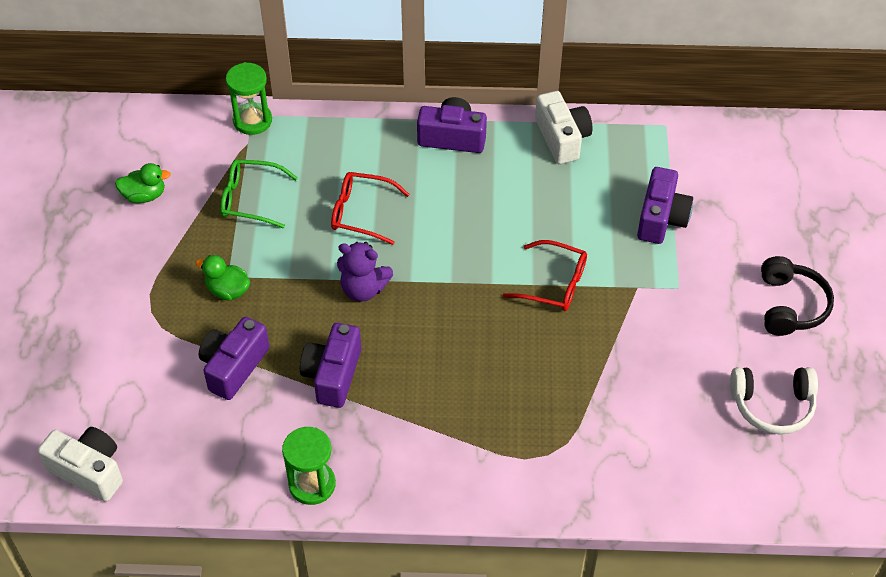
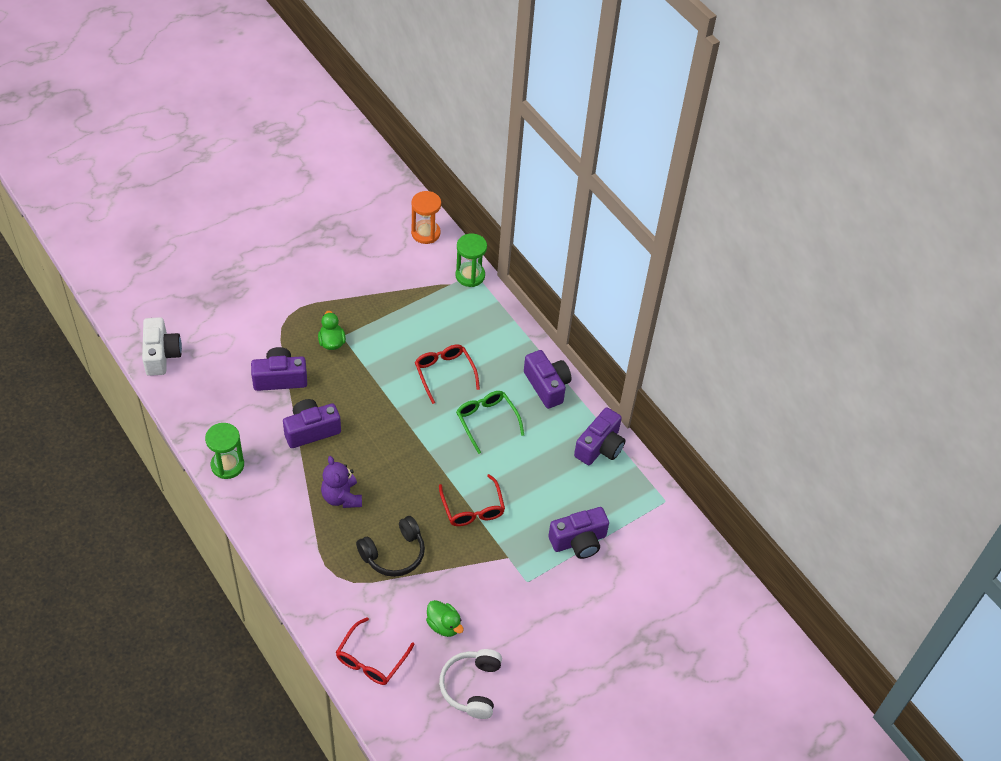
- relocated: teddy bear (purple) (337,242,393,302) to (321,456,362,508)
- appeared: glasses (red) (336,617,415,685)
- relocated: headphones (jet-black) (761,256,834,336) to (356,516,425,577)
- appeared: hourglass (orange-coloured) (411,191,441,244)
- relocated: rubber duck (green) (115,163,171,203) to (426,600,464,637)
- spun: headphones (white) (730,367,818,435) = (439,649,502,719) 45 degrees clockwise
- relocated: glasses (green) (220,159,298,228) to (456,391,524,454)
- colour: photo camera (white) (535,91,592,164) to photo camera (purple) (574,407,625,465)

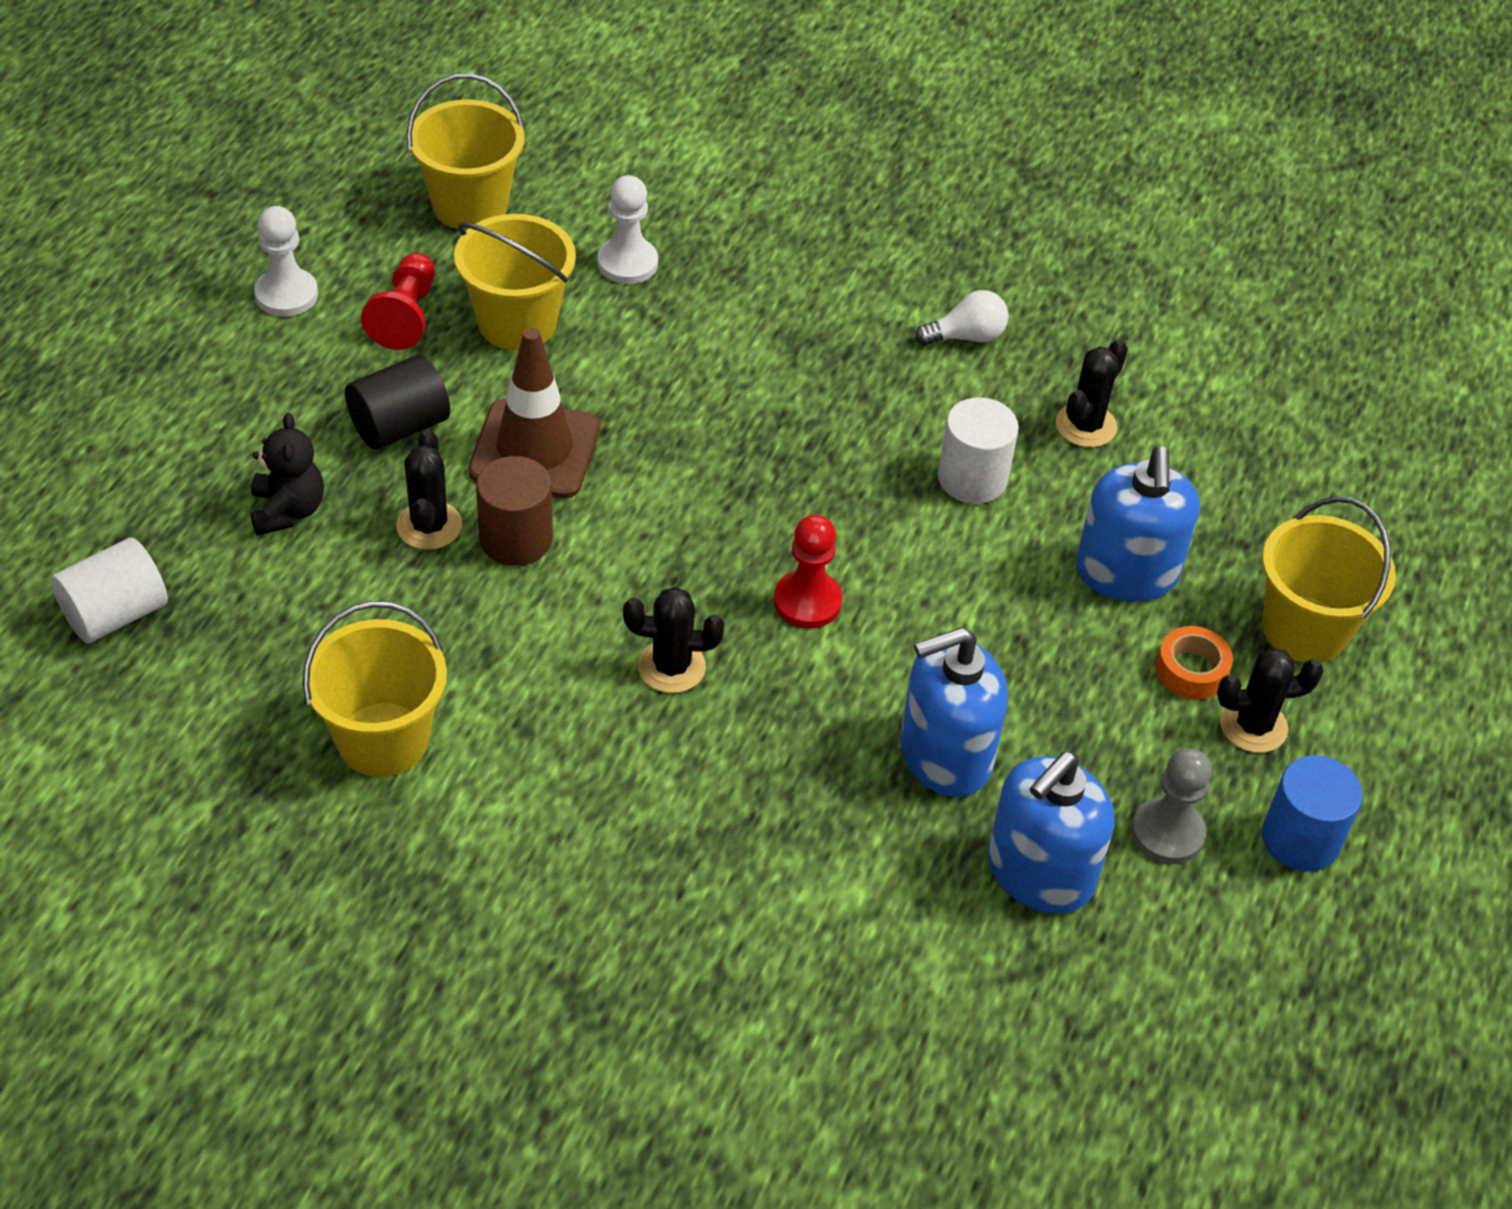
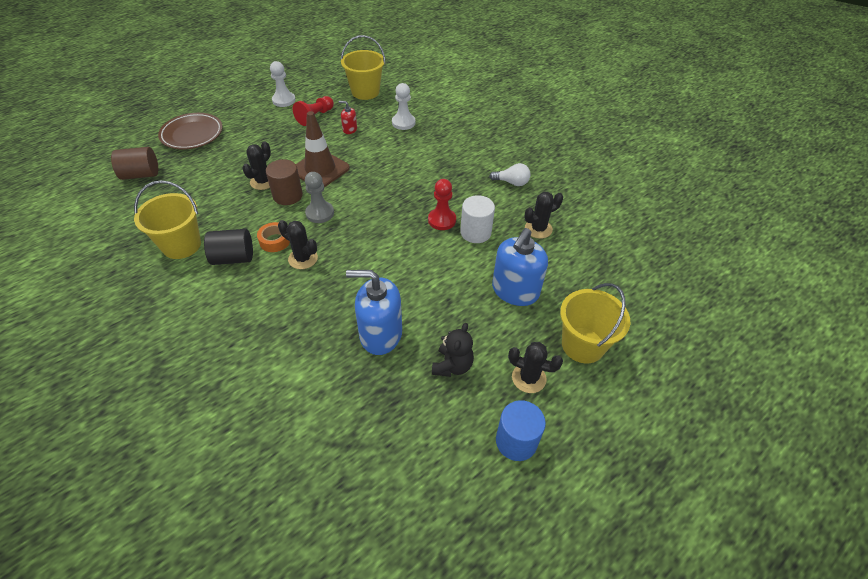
- colour: cylinder shape (white) (51,537,168,644) to cylinder shape (russet) (111,147,158,180)
- appeared: plate (russet) (158,113,223,150)
- relocated: cylinder shape (jet-black) (345,355,450,450) to (204,229,253,265)
- relocated: roll of tape (orange-coloured) (1156,626,1233,700) to (257,222,290,252)
- relocated: game pawn (gray) (1131,748,1212,864) to (305,172,334,223)
- exchanged: bucket (yellow) (454,214,576,351) to soap pump (red) (339,101,357,134)
- relocated: game pawn (red) (774,514,843,629) to (428,179,456,230)
- relocated: teddy bear (jet-black) (250,413,324,535) to (432,323,474,377)
- missing: soap pump (cobalt) (988,752,1115,914)

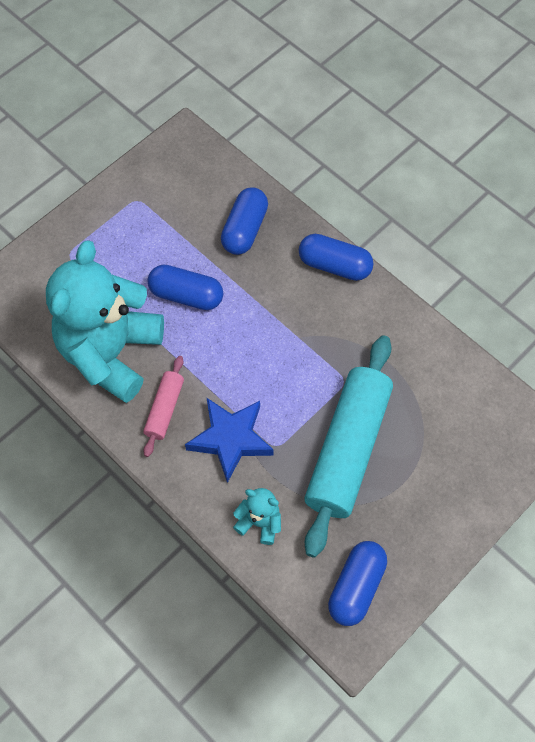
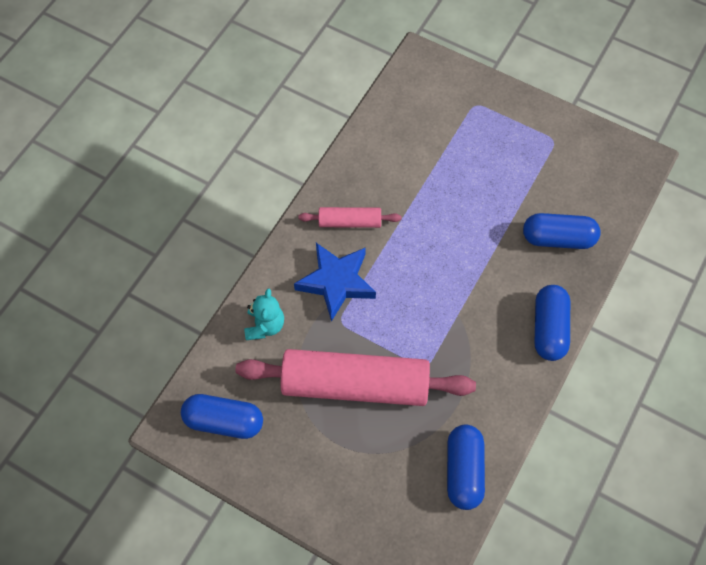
- colour: rolling pin (aqua) (304,335,393,558) to rolling pin (rose-pink) (236,349,476,406)
- relocated: capsule (cobalt) (147,264,223,310) to (447,425,485,510)
- missing: teddy bear (aqua) (46,240,164,403)

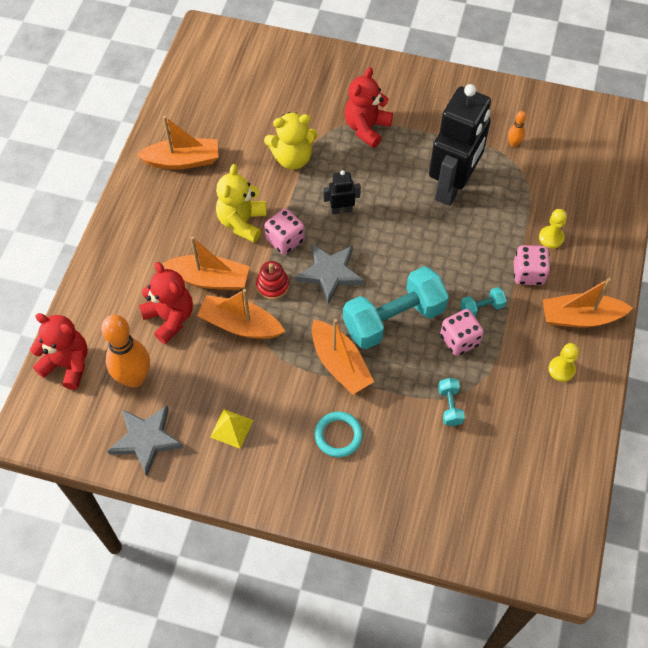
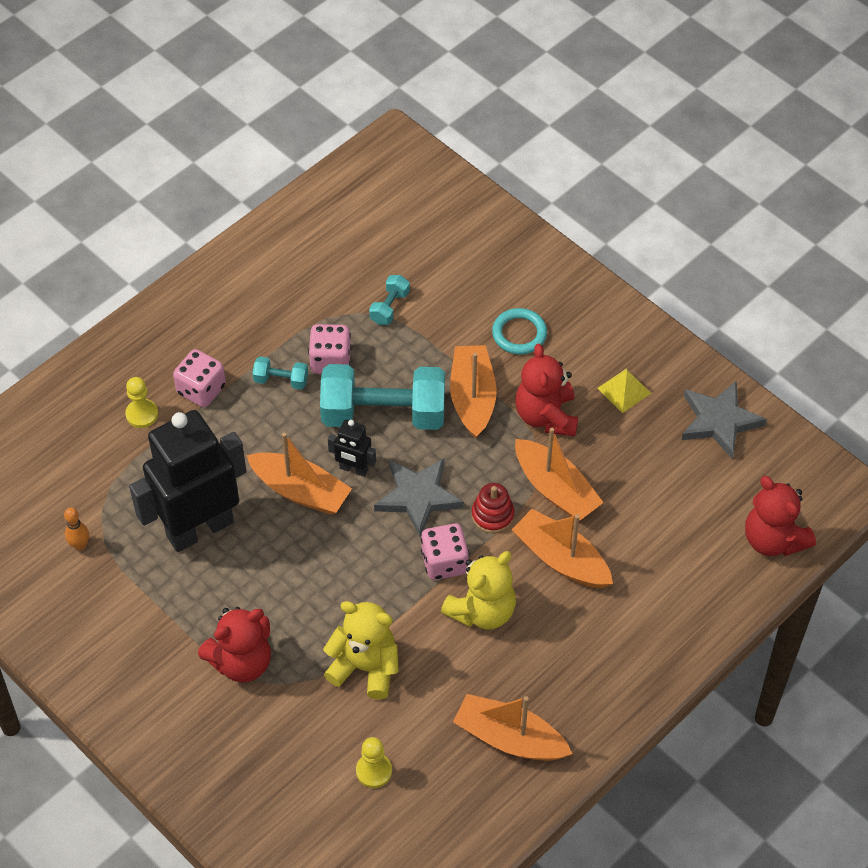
- relocated: boat (orange-coloured) (543,278,633,327) to (246,433,352,515)
- relocated: robot (jet-black) (323,170,361,214) to (328,420,376,477)
- relocated: game pawn (yellow) (548,343,579,382) to (356,737,392,788)
- relocated: teddy bear (red) (139,262,193,344) to (515,344,578,436)
- missing: bowling pin (orange-coloured) (101,315,150,388)

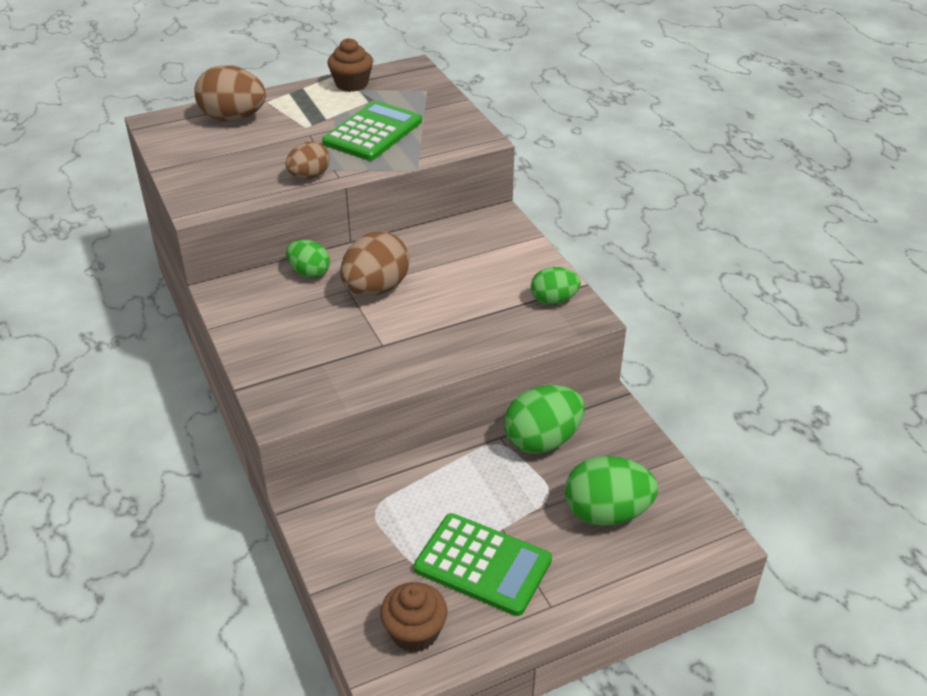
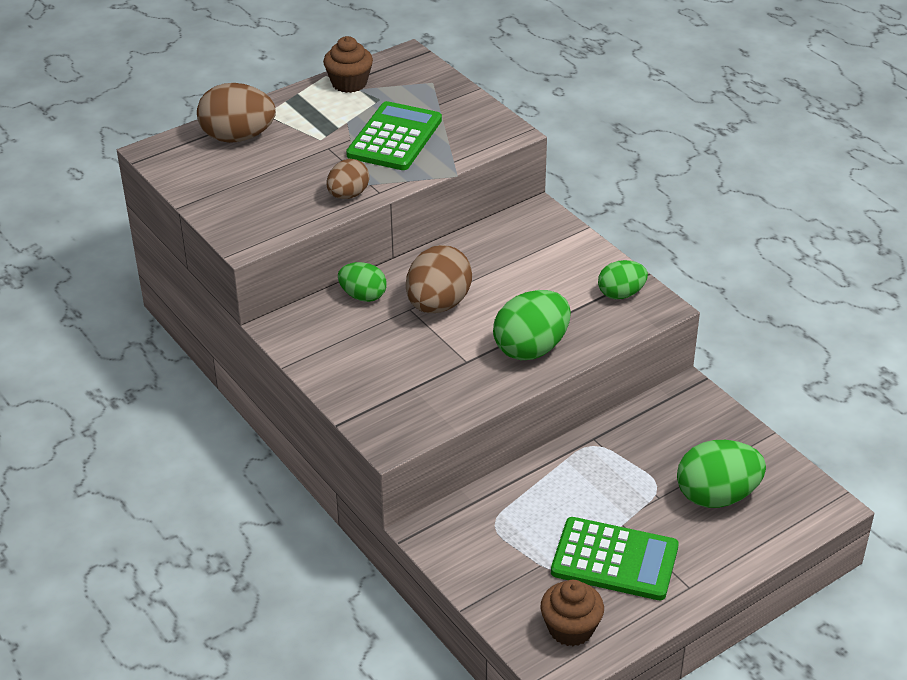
- relocated: egg (green) (504,385,585,454) to (493,290,571,360)

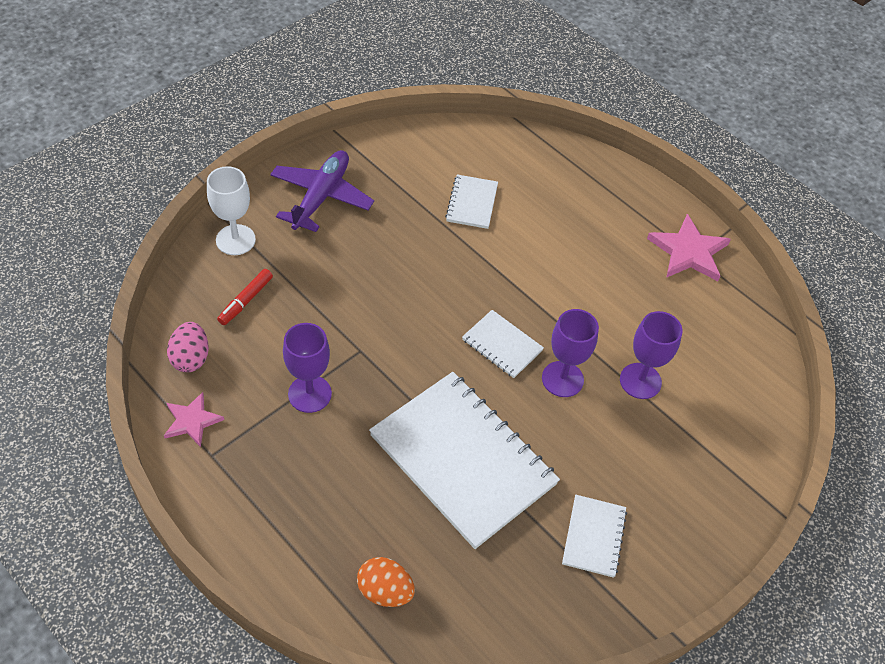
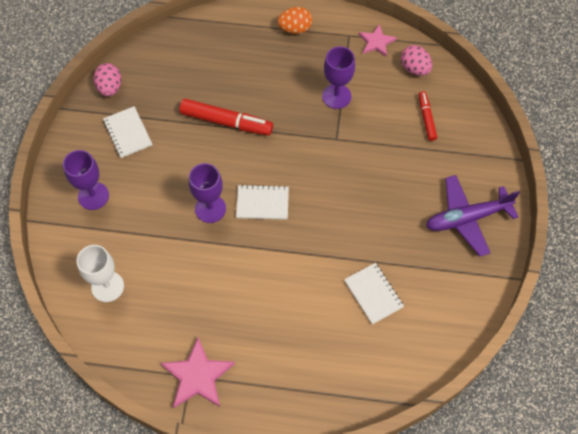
- relocated: chalice (purple) (620,311,682,399) to (63,150,109,210)
- relocated: chalice (white) (207,166,256,255) to (77,245,124,302)
- appeared: egg (rose-pink) (94,63,121,97)
- exchanged: exercise book (white) (369,372,560,549) to marker (red) (179,99,273,135)
- relocated: egg (orange-coloured) (357,557,415,607) to (278,7,312,34)
- spun: aeroplane (purple) (270,150,374,232) = (426,175,520,256) 90 degrees clockwise

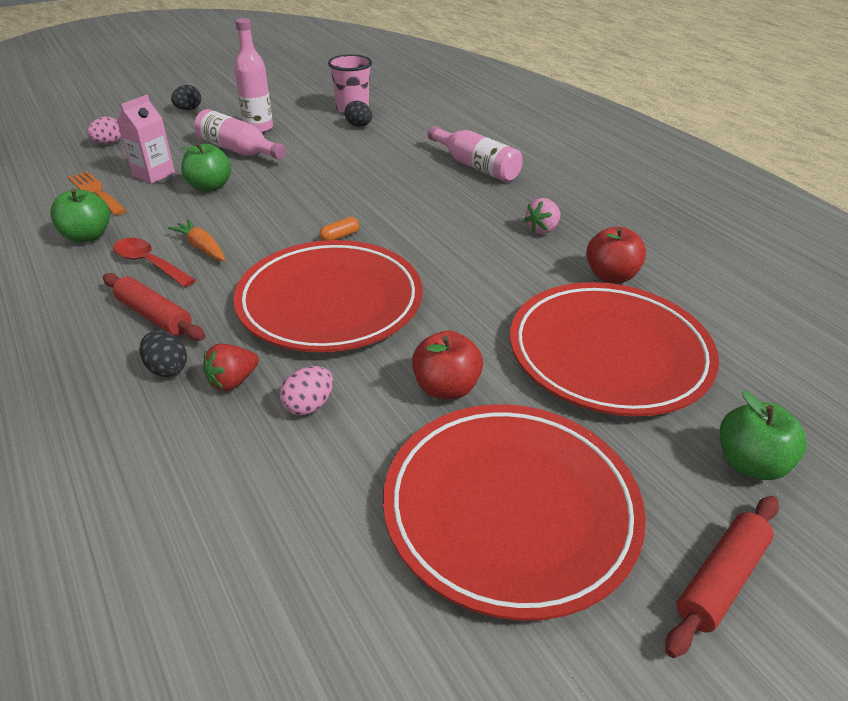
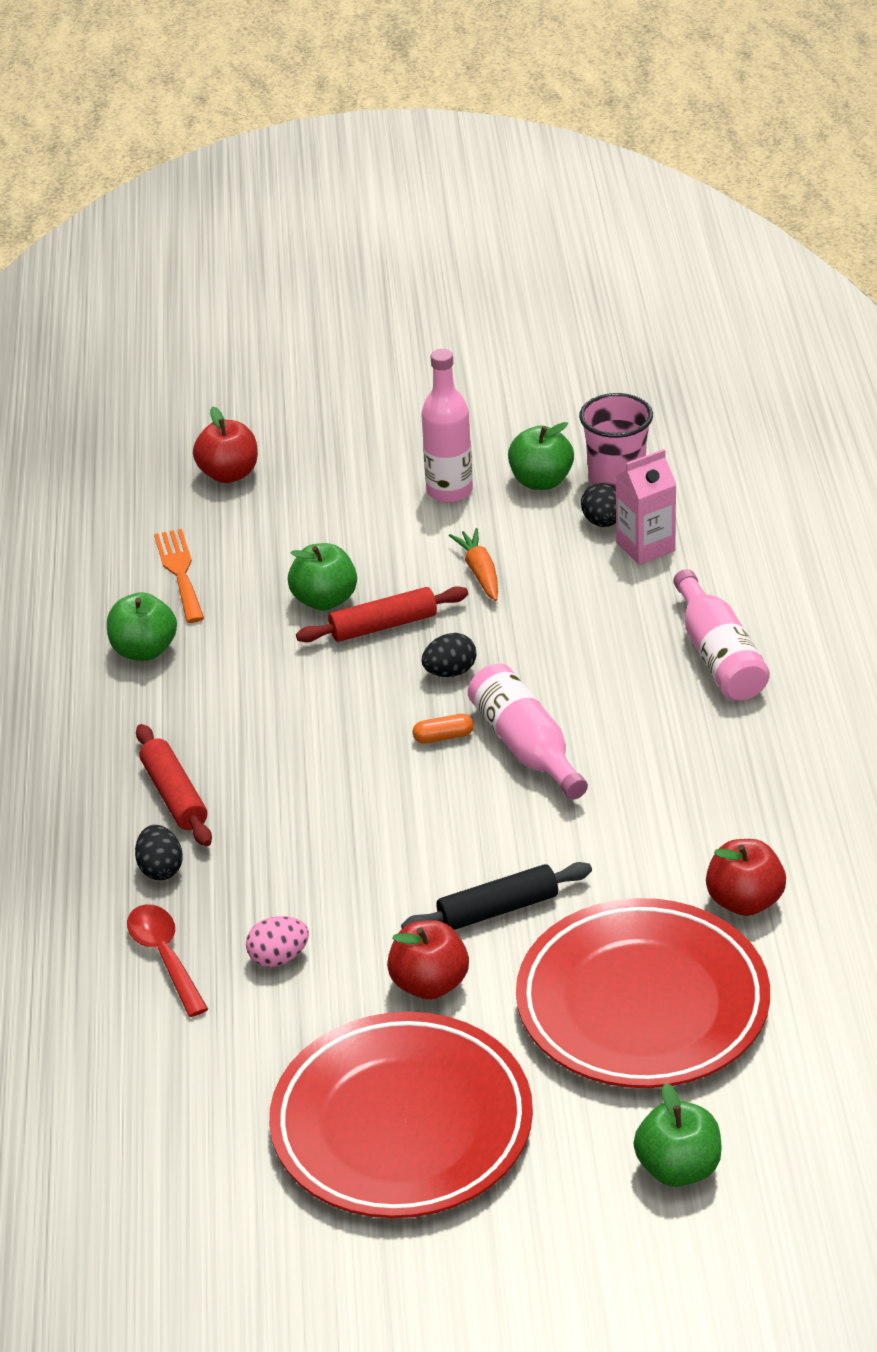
- relocated: spoon (red) (113,238,196,287) to (127,904,208,1017)
- exchanged: egg (rose-pink) (87,117,121,144) to apple fruit (red) (193,407,258,483)
- relocated: rolling pin (red) (665,496,779,658) to (296,586,468,642)
- appeared: rolling pin (jet-black) (401,862,592,930)
- relocated: egg (jet-black) (171,85,201,110) to (422,633,476,677)
- relocated: carrot (orange-coloured) (168,219,226,261) to (449,528,498,601)
- relocated: bottle (rose-pink) (194,109,286,160) to (468,663,588,800)
- appeared: apple fruit (green) (508,422,574,490)
- relocated: carton (rose-pink) (117,95,175,184) to (616,449,676,565)
- missing: berry (red) (203,344,259,391)
- missing: plate (red) (233,240,423,352)
- missing: berry (rose-pink) (524,198,561,234)

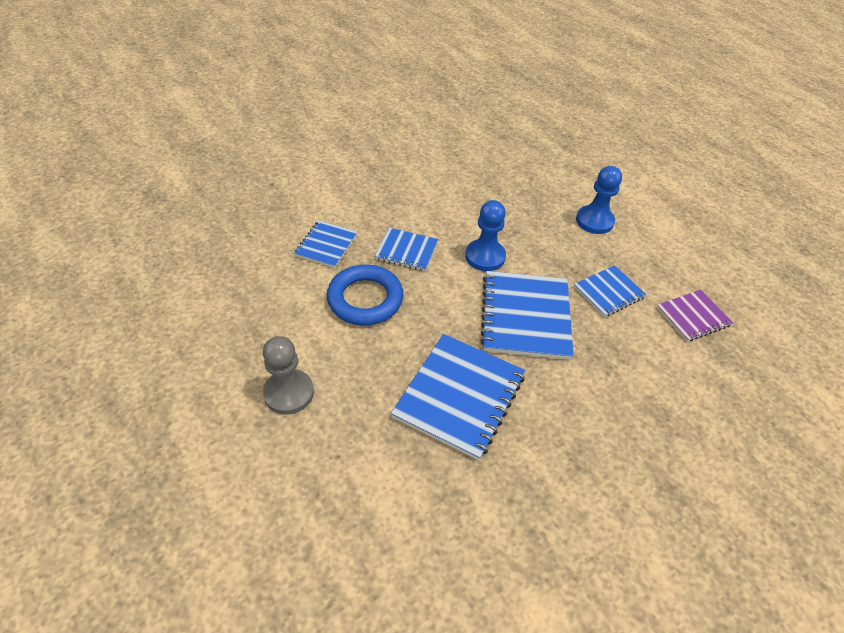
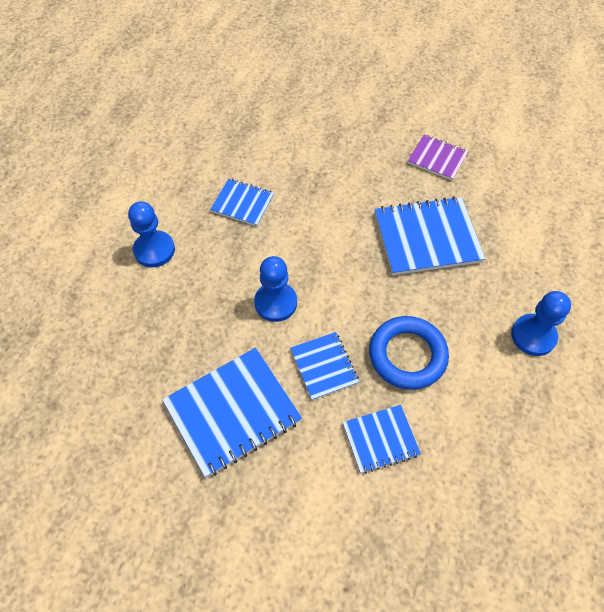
- relocated: exercise book (cobalt) (480,271,574,360) to (162,348,302,478)
- relocated: exercise book (purple) (657,290,733,342) to (408,135,468,181)
- colour: game pawn (gray) (263,336,314,415) to game pawn (cobalt) (511,291,571,356)

